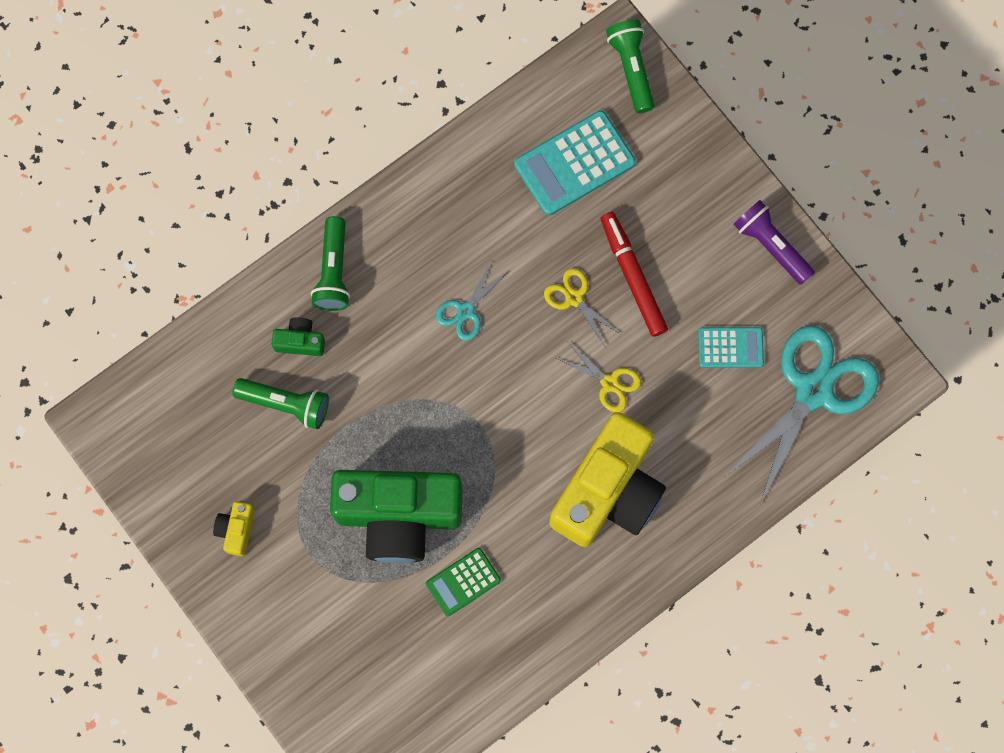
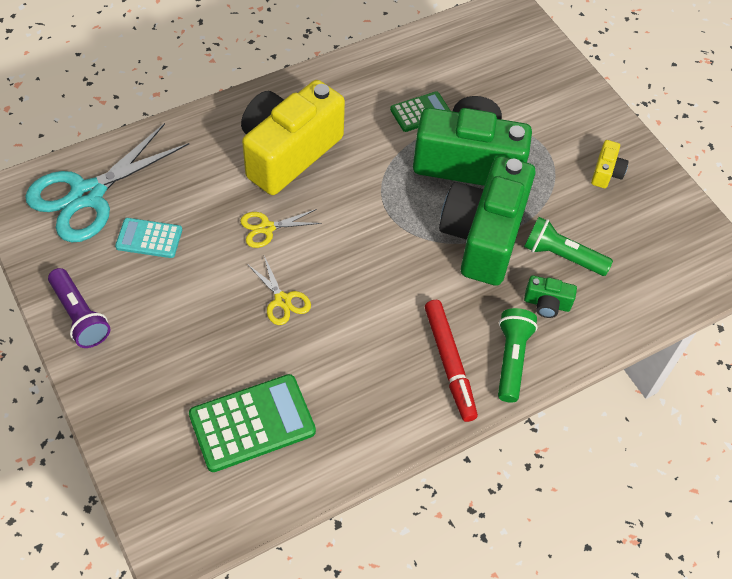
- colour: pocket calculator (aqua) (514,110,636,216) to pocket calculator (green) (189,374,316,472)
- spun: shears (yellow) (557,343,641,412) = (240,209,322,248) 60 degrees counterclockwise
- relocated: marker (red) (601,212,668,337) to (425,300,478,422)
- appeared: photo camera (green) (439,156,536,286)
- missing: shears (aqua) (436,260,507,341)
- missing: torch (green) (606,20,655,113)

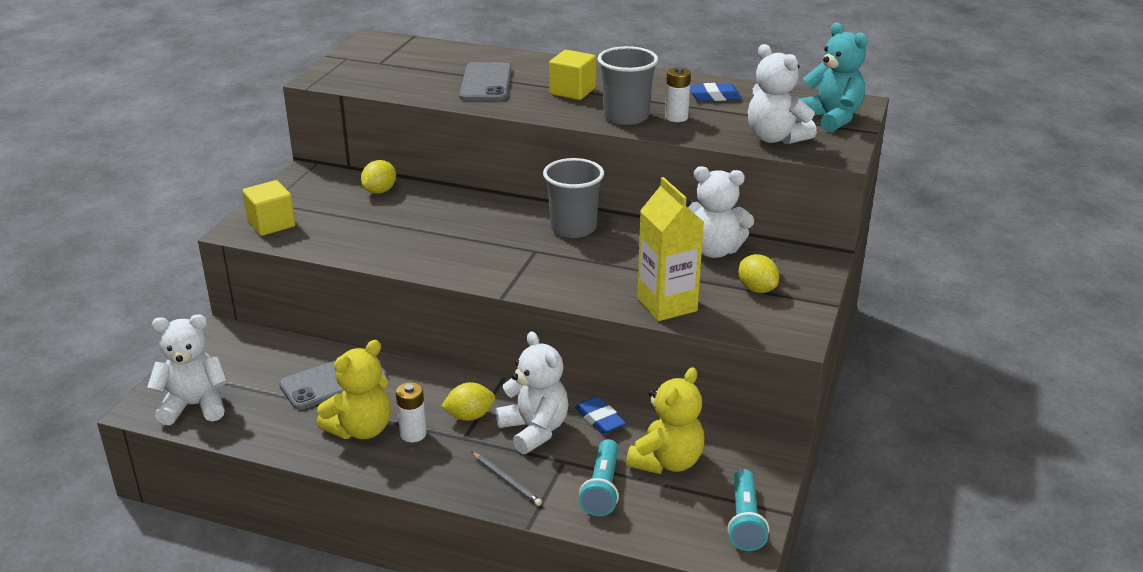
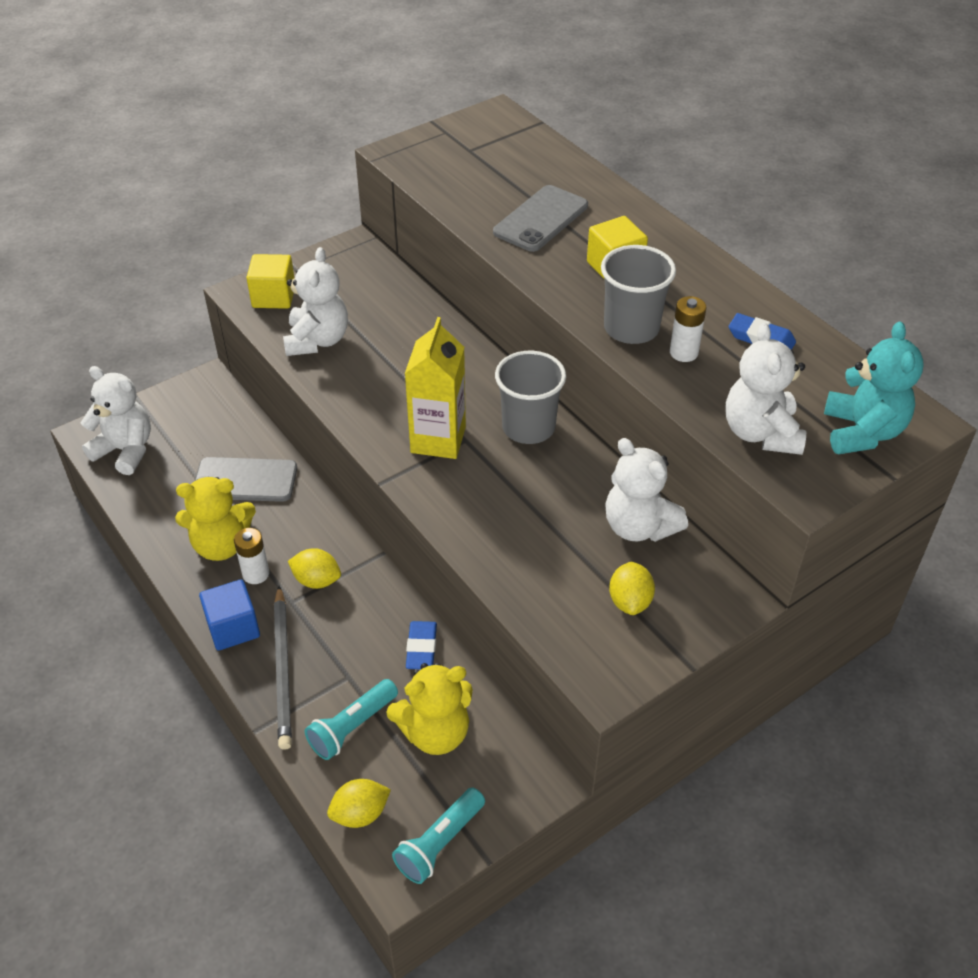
- appeared: block (cobalt) (199,579,260,651)
- size: pencil (gray) (472,452,542,506) = (274,586,292,750) x1.79
- relocated: teddy bear (white) (495,331,569,454) to (283,247,348,356)
- relocated: citrus fruit (yellow) (361,160,396,194) to (327,779,391,828)
- relocated: carton (yellow) (637,177,704,321) to (405,317,466,459)

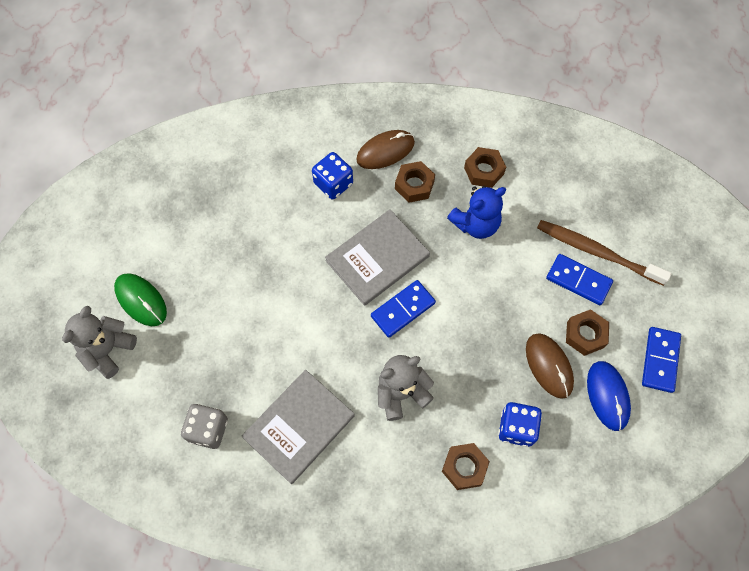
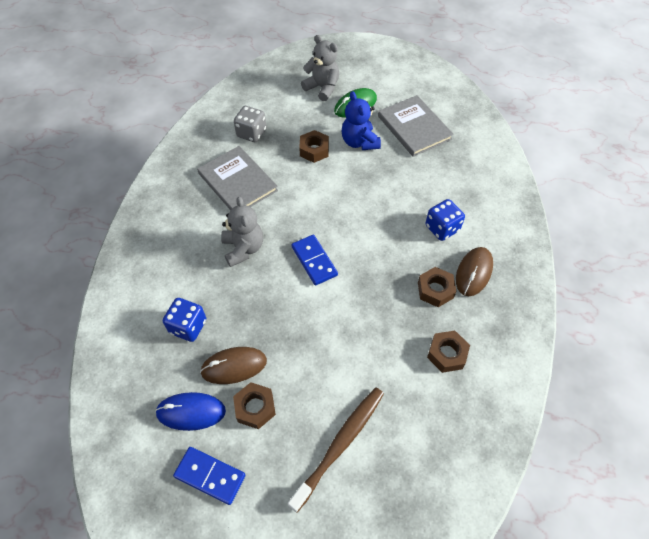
- relocated: hexagon nut (russet) (442,443,490,490) to (299,130,329,163)
- relocated: teddy bear (cobalt) (447,186,506,239) to (342,91,381,150)
- relocated: hardcover (gray) (325,209,430,306) to (378,95,454,157)
- spun: PC mouse (russet) (356,130,415,169) = (456,247,493,296) 45 degrees clockwise
- missing: domino tile (cobalt) (546,254,613,305)

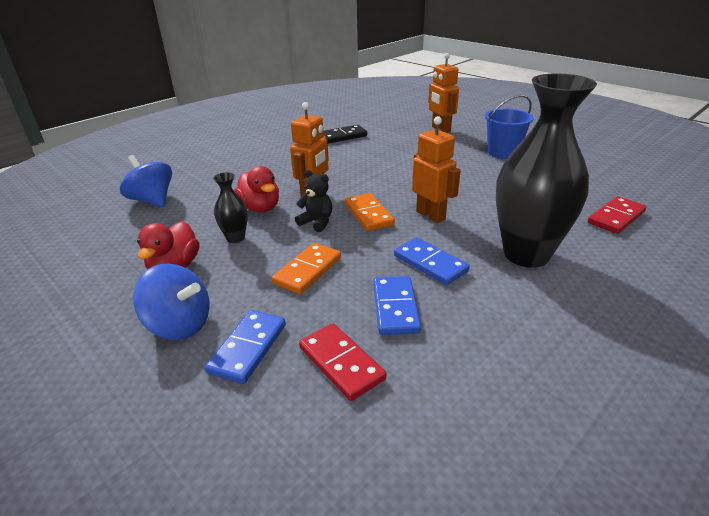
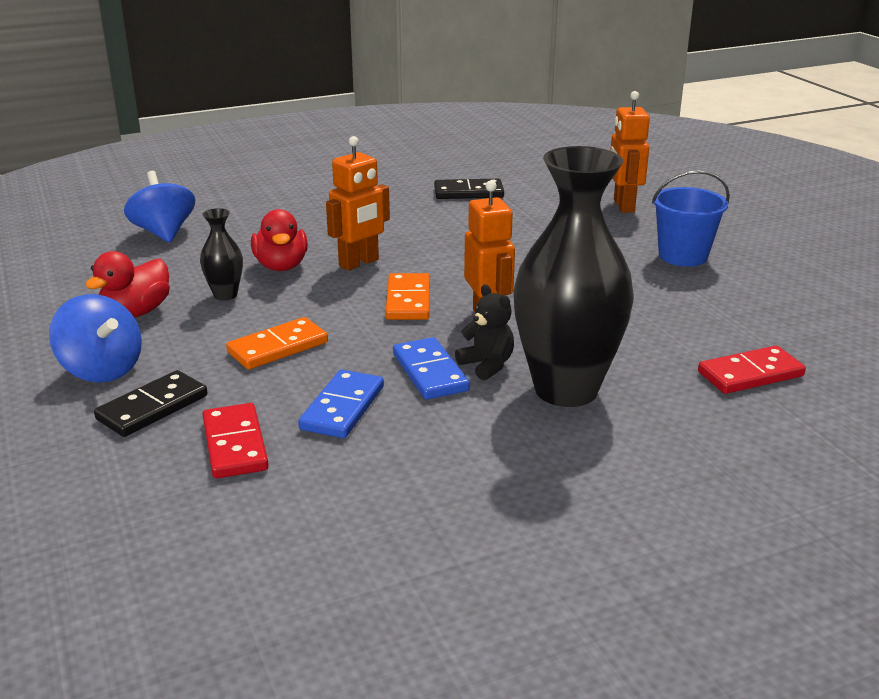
- colour: domino tile (cobalt) (205,310,286,384) to domino tile (jet-black) (94,370,207,437)
- relocated: teddy bear (jet-black) (295,170,332,232) to (455,284,514,381)

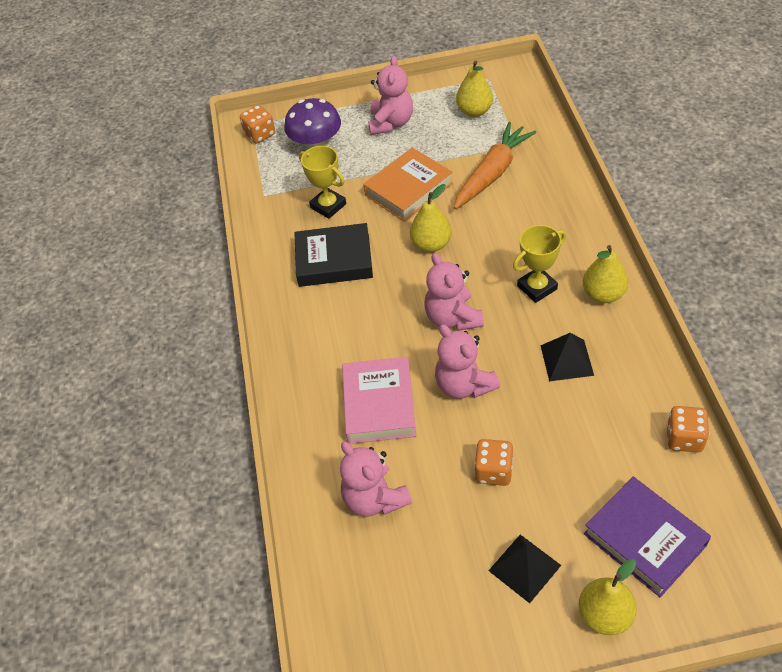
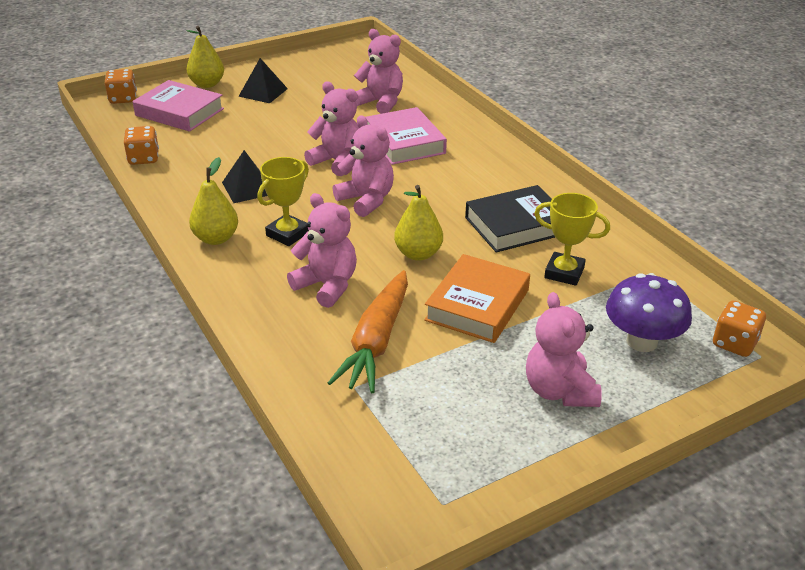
- relocated: die (orange-coloured) (474,439,513,486) to (105,69,137,104)
- colour: hardcover (purple) (584,477,711,597) to hardcover (rose-pink) (132,80,224,132)
- appeared: teddy bear (rose-pink) (287,193,357,308)
- missing: pear fruit (yellow) (456,60,493,117)

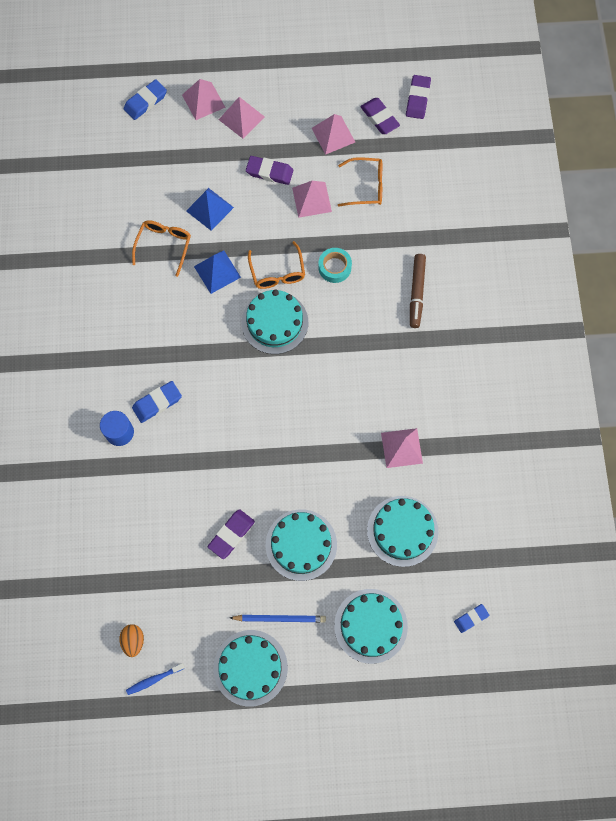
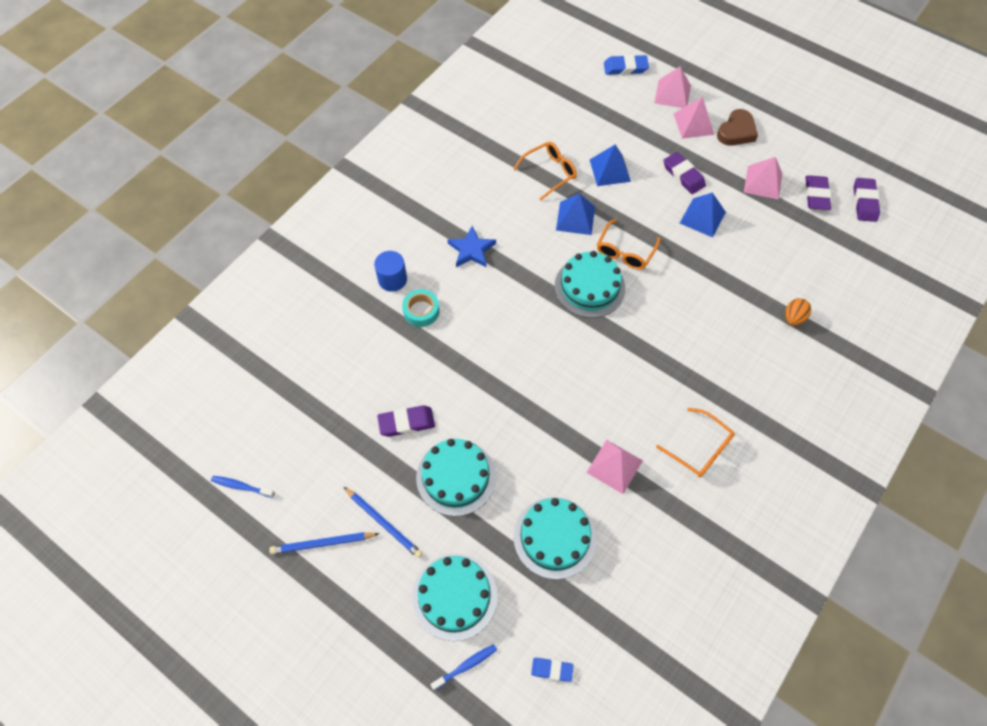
- exchanged: cake (aqua) (214,630,288,707) to pencil (cobalt) (269,532,379,554)
- relocated: roll of tape (aqua) (318,248,352,283) to (402,289,440,327)
- appeared: dental brush (cobalt) (430,644,497,690)
- appeared: star (cobalt) (447,226,496,268)
- relocated: glasses (orange-coloured) (338,157,382,207) to (656,408,735,477)
- colour: solid pyramid (rose-pink) (292,181,332,218) to solid pyramid (cobalt) (680,192,726,238)
- appeared: heart (russet) (717,109,758,146)
- relocated: egg (orange-coloured) (119,624,144,657) to (785,298,811,326)
- spun: pencil eraser (purple) (406,75,431,119) = (854,178,880,222) 45 degrees counterclockwise
- missing: pencil eraser (cobalt) (132,381,182,423)
- missing: marker (russet) (410,254,426,328)

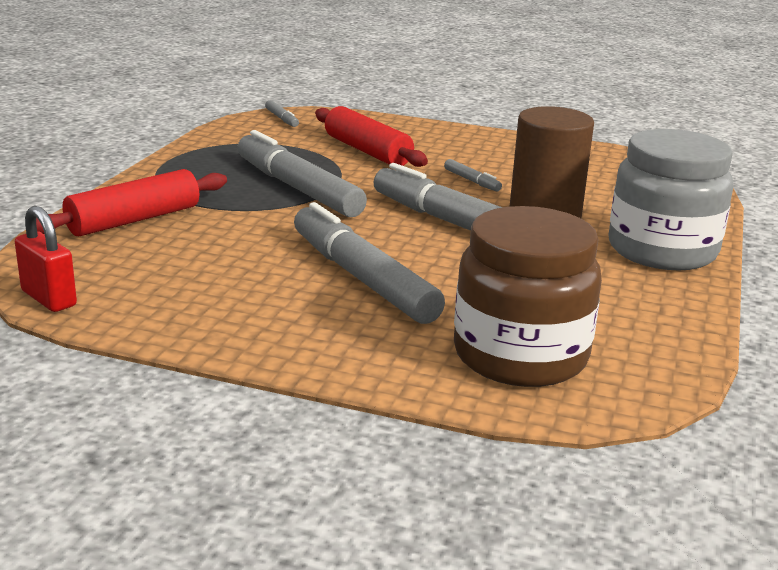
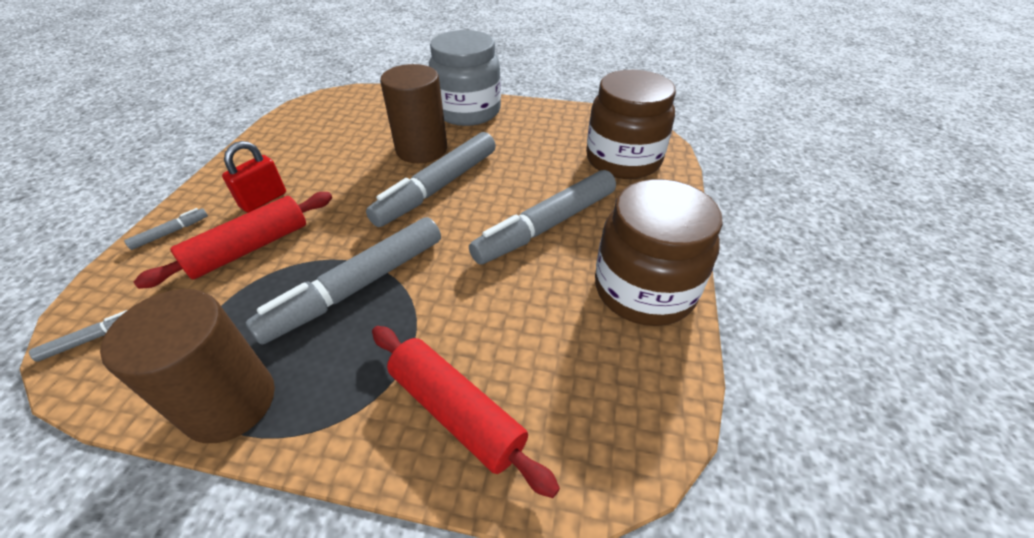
- appeared: cylinder shape (russet) (100,289,275,443)
- relocated: marker (gray) (444,159,502,191) to (124,208,208,250)
- relocated: lock (red) (15,206,77,312) to (222,141,286,213)
- appeared: preserve jar (russet) (595,179,723,326)

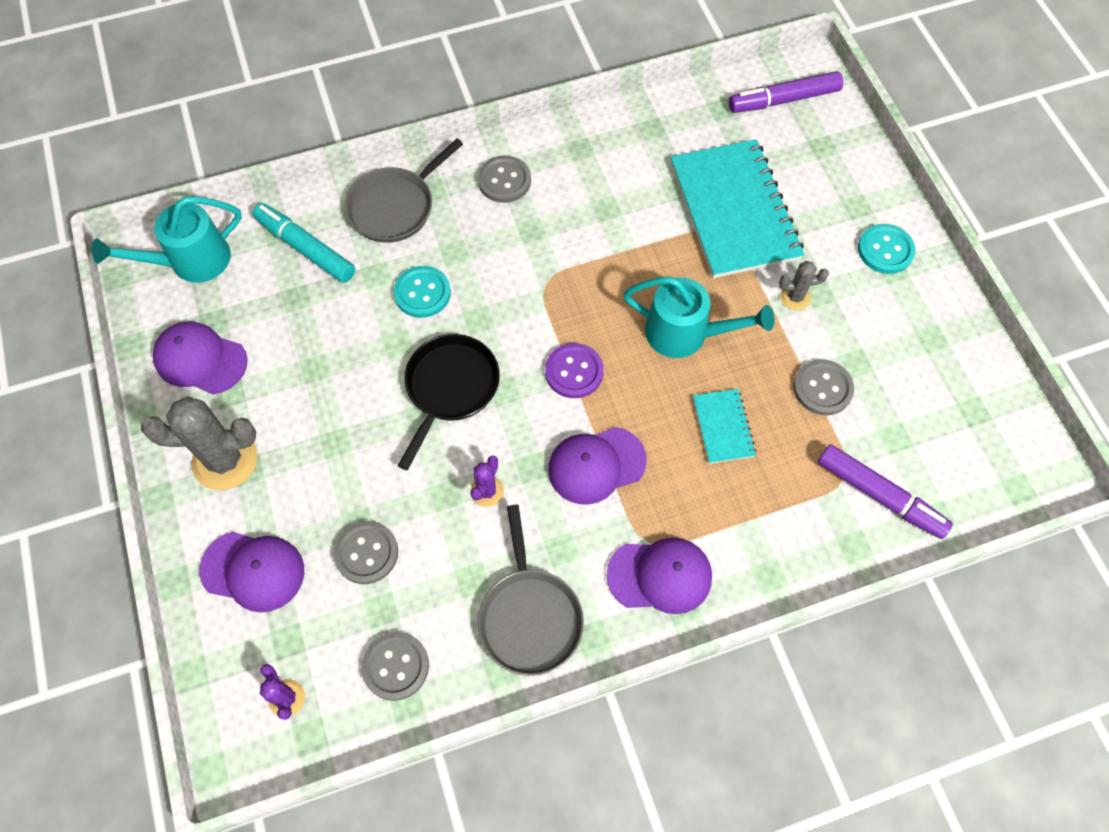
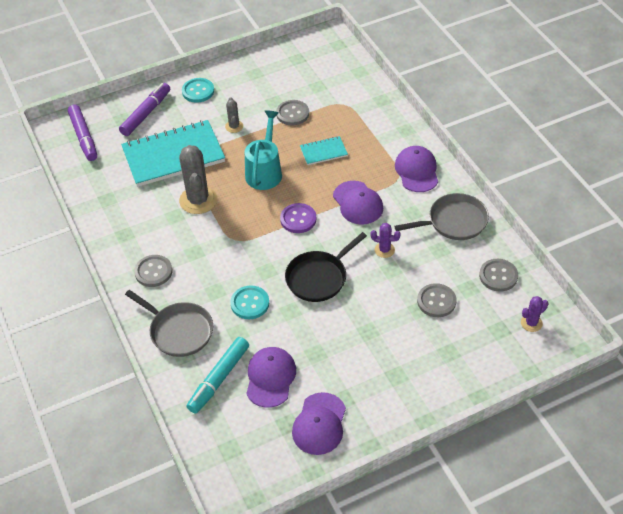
- relocated: marker (purple) (818,444,953,539) to (119,83,170,136)
- relocated: cactus (gray) (141,396,258,490) to (179,145,217,214)
- relocated: cap (purple) (200,531,304,613) to (246,347,296,408)
- spun: frying pan (jet-black) (398,334,500,470) = (285,232,367,302) 60 degrees counterclockwise
- missing: sprinkling can (aqua) (92,197,242,283)

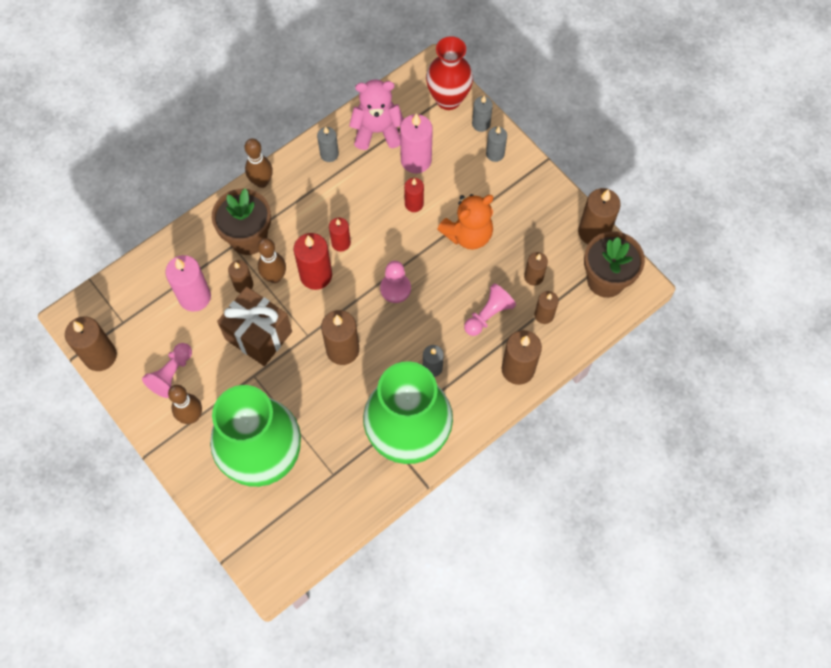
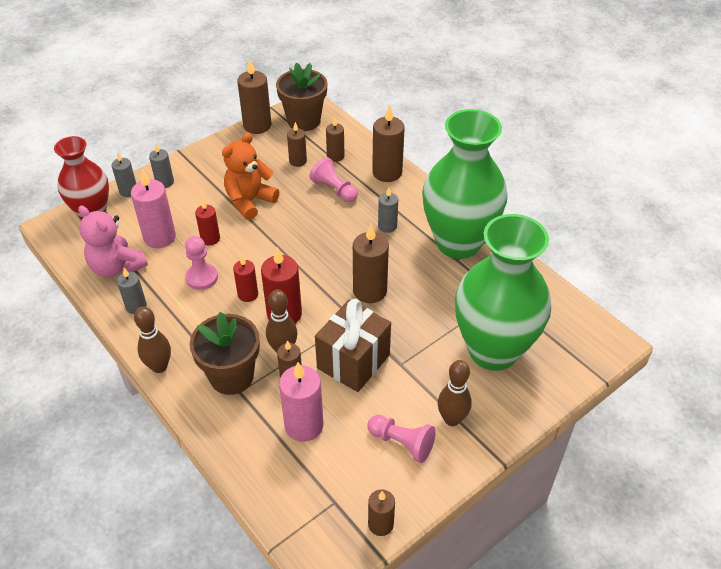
- spun: teddy bear (rose-pink) (349,79,404,150) = (78,205,148,277) 45 degrees counterclockwise
- relocated: game pawn (rose-pink) (380,261,411,303) to (185,236,218,290)
- spun: teddy bear (orange-coloured) (437,194,494,250) = (222,132,279,220) 105 degrees counterclockwise
- size: pillar candle (russet) (65,317,117,371) = (368,489,395,536) x0.60

